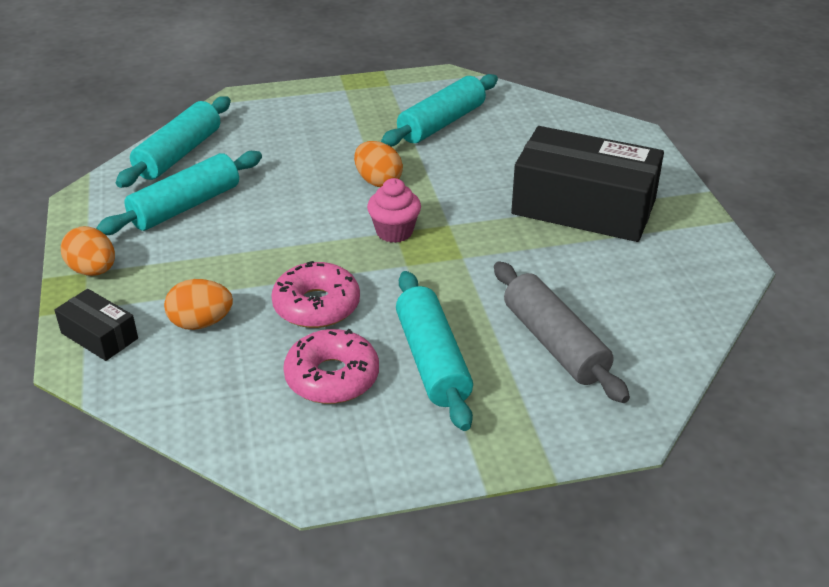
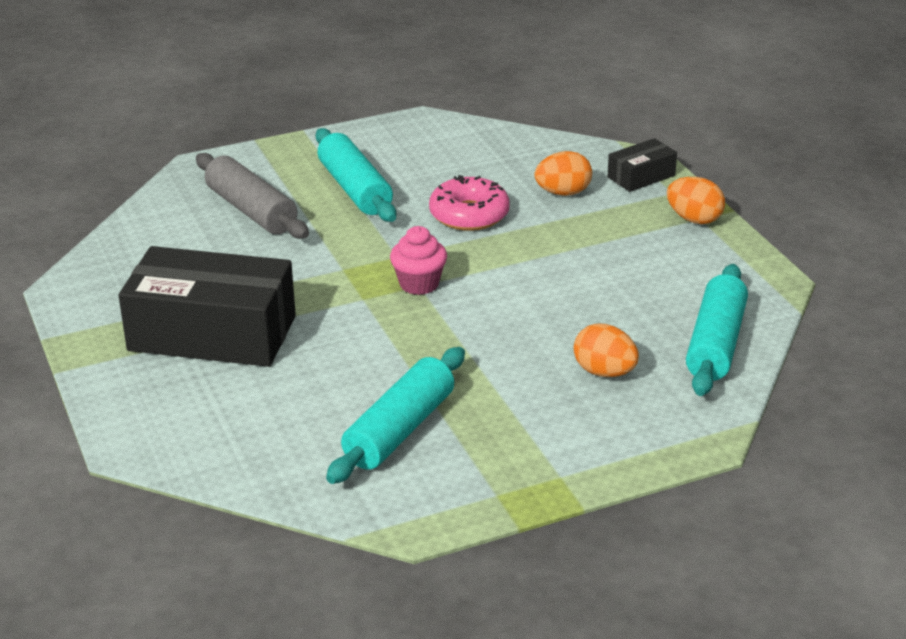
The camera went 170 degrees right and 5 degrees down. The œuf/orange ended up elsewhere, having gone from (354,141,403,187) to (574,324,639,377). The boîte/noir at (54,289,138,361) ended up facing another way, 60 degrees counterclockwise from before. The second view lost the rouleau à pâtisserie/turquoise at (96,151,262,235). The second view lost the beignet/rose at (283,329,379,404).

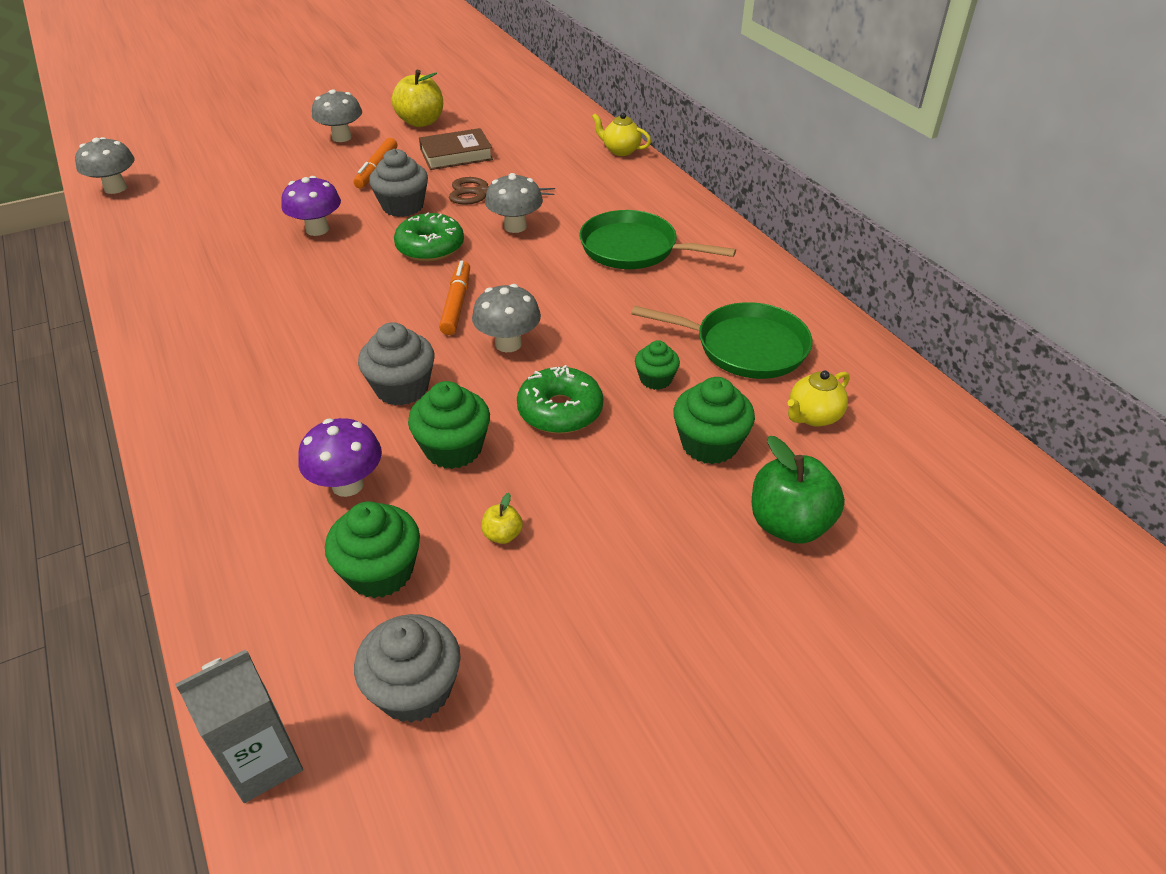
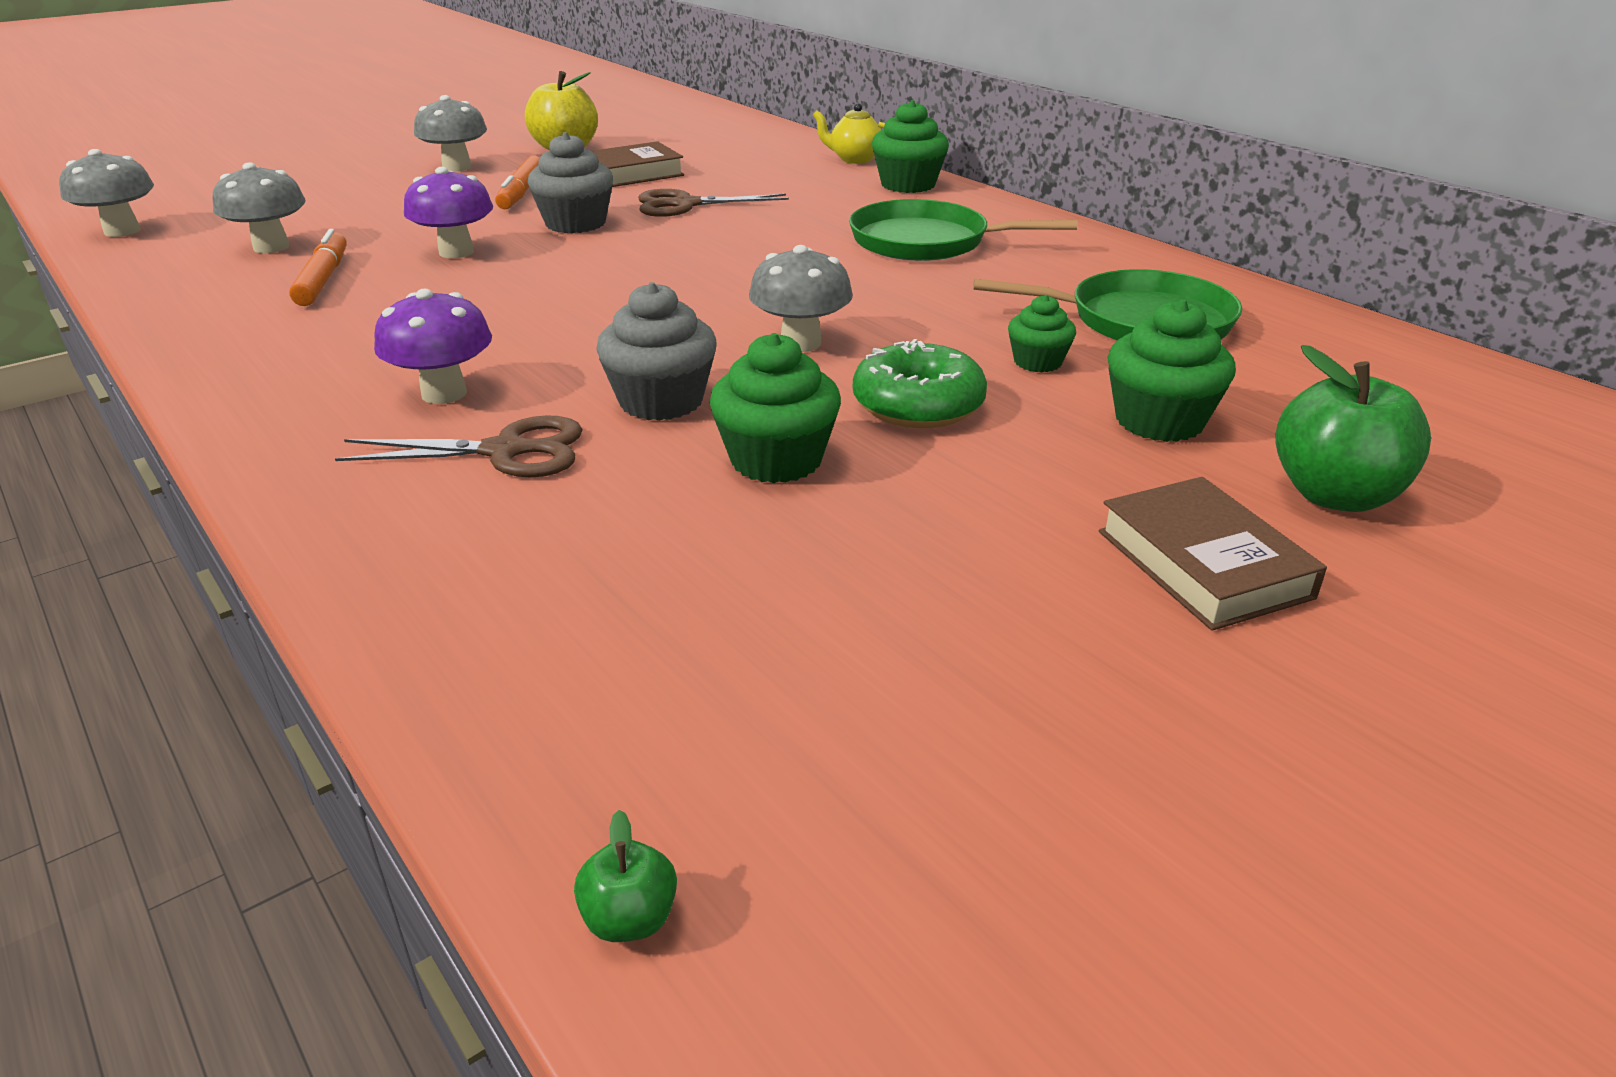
The camera went 10 degrees left and 10 degrees down. The champignon/gris ended up elsewhere, having gone from (485,173,543,233) to (213,162,306,253). The feutre/orange ended up elsewhere, having gone from (439,261,470,335) to (289,229,347,306). The second view gained the ciseaux/marron at (335,416,583,477). The champignon/violet ended up elsewhere, having gone from (298,418,382,497) to (374,289,492,404). Where the brique de lait/gris stood at (175,649,303,803), the pomme/vert came to stand at (574,810,677,942). The muffin/vert ended up elsewhere, having gone from (325,501,420,598) to (872,100,949,193). The second view gained the livre/marron at (1099,477,1327,631). The second view lost the muffin/gris at (354,614,461,723). The second view lost the beignet/vert at (394,213,464,261). The second view lost the pomme/jaune at (481,493,523,544). The second view lost the théière/jaune at (788,371,850,427).

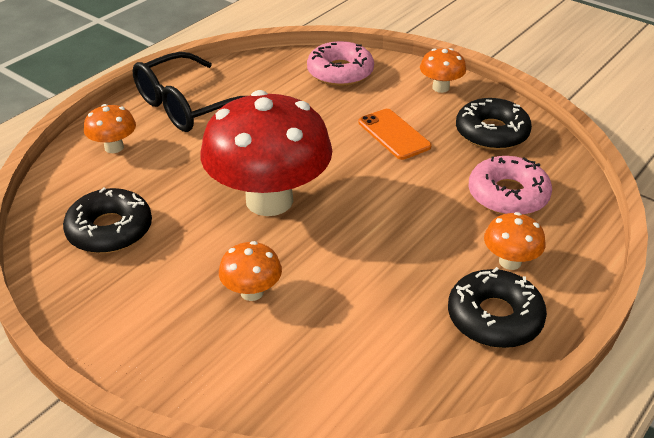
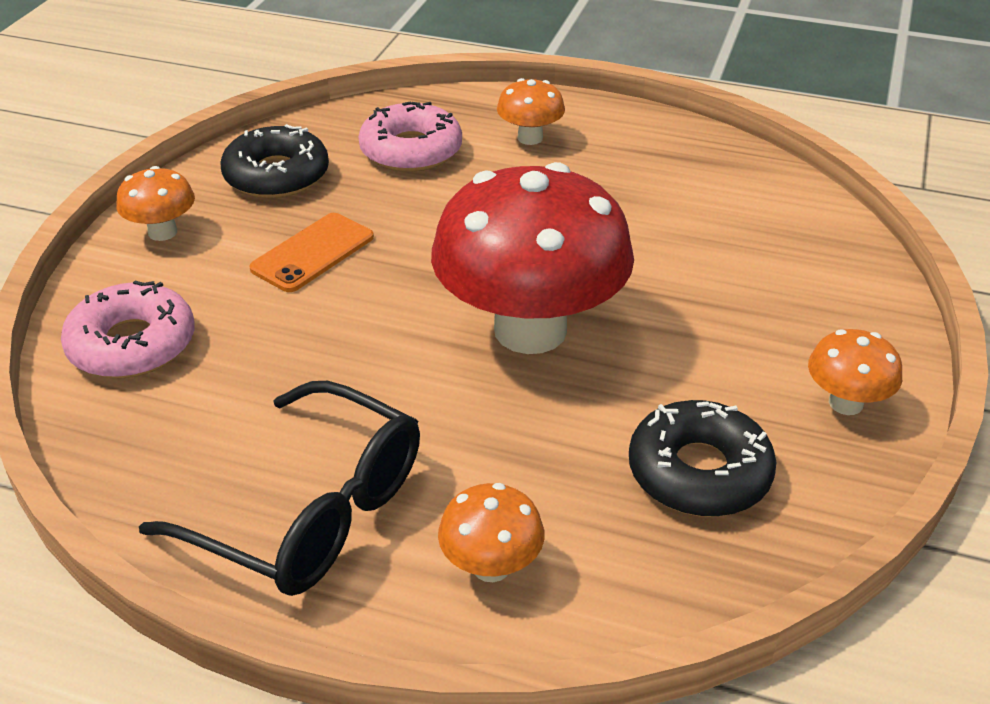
The camera went 110 degrees left and 0 degrees up. The champignon/orange ended up elsewhere, having gone from (219,241,282,301) to (808,329,902,415). The second view lost the beignet/noir at (448,267,547,348).

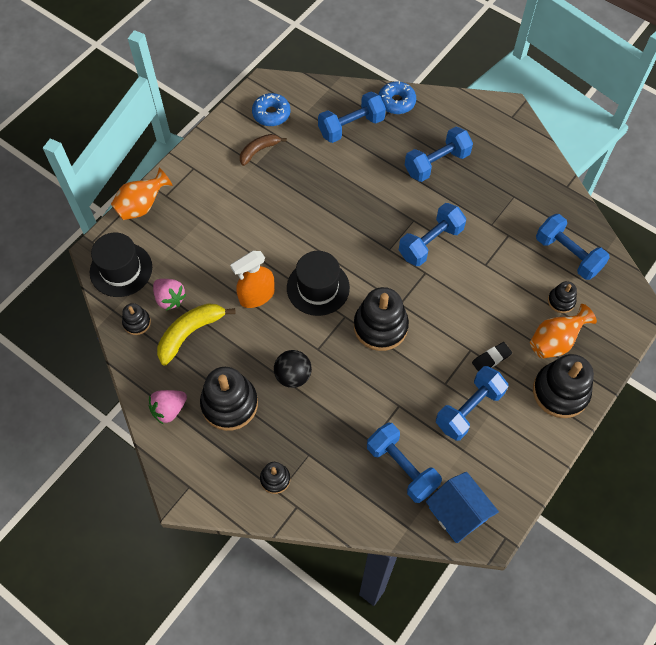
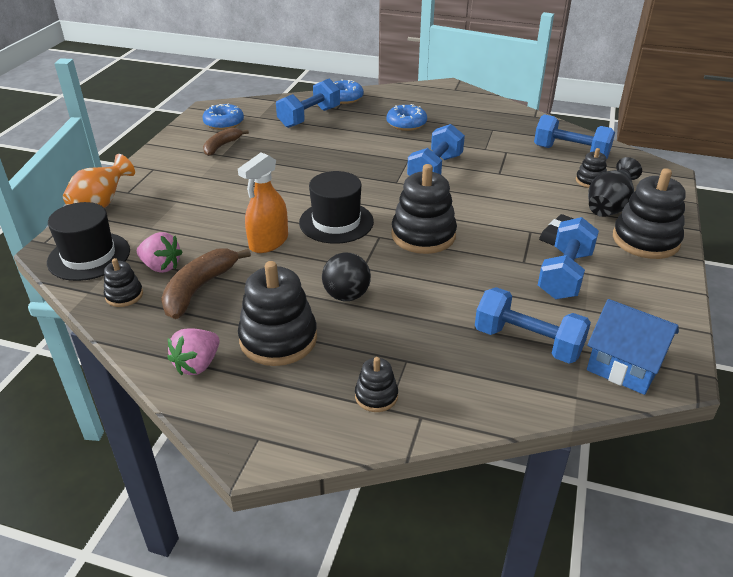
The camera went 20 degrees left and 25 degrees down. What was the banane/jaune at (157,303,236,365) turned into the banane/marron at (161,248,251,319). Where the haltère/bleu stood at (405,127,473,182), the beignet/bleu came to stand at (387,104,427,131). What was the vase/orange at (530,304,597,359) turned into the vase/noir at (588,157,642,217).

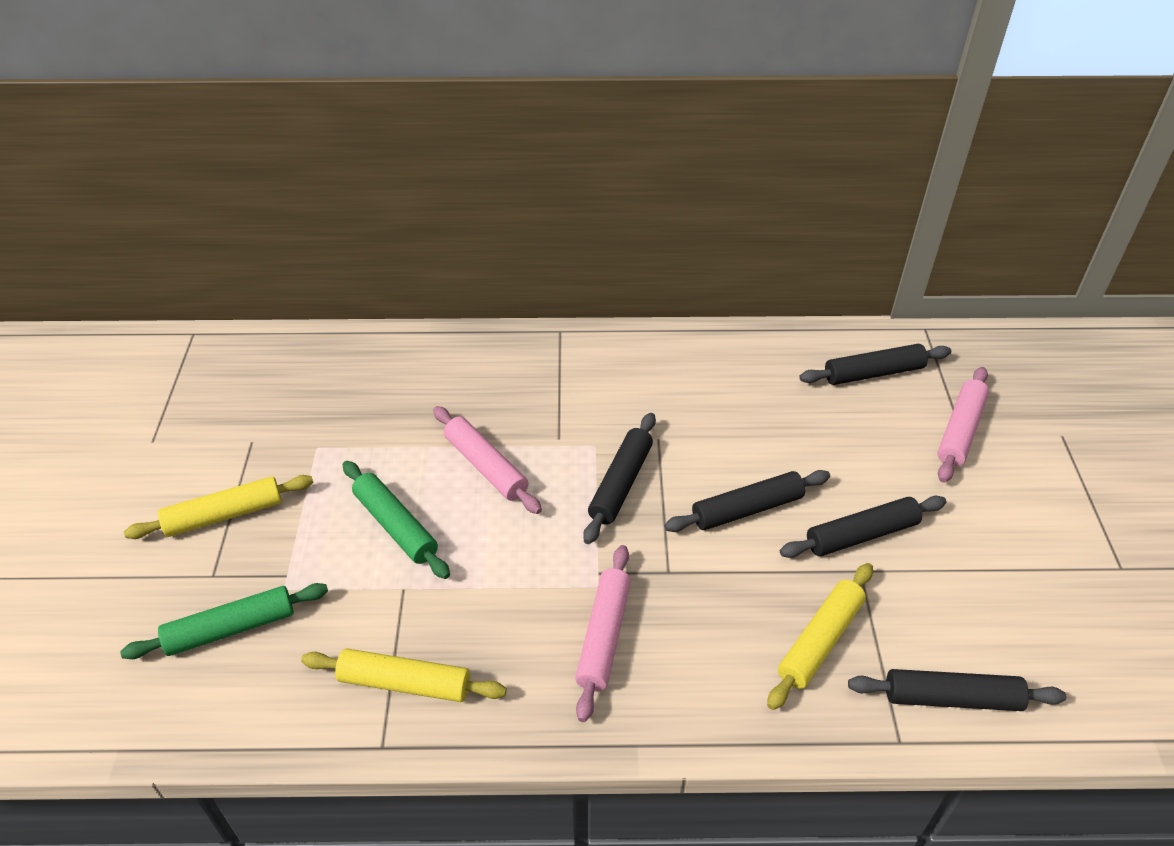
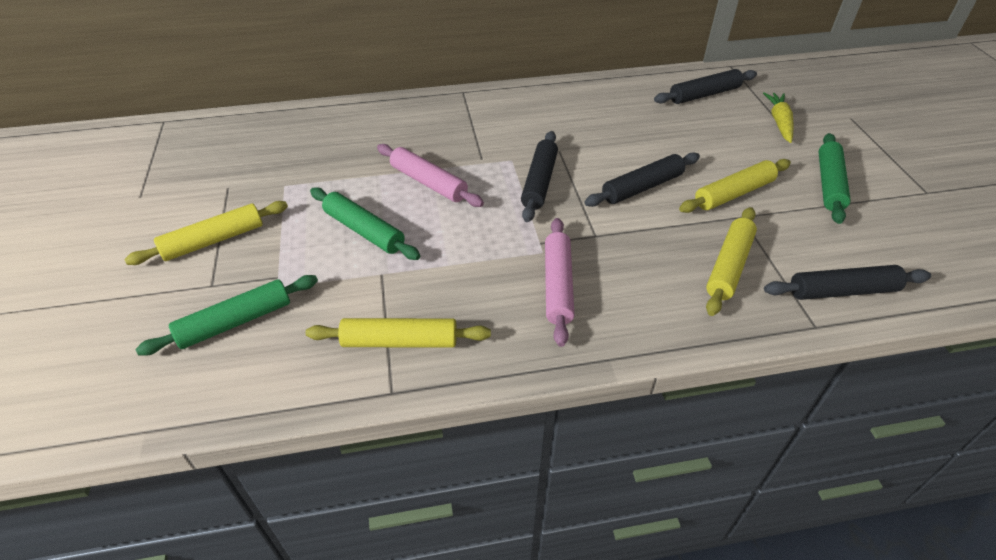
The camera went 10 degrees left and 0 degrees up. What was the rouleau à pâtisserie/noir at (780,496,946,558) turned into the rouleau à pâtisserie/jaune at (679,159,791,213). Where the rouleau à pâtisserie/rose stood at (937,367,989,483), the carotte/jaune came to stand at (763,92,794,143). The second view gained the rouleau à pâtisserie/vert at (819,133,851,224).

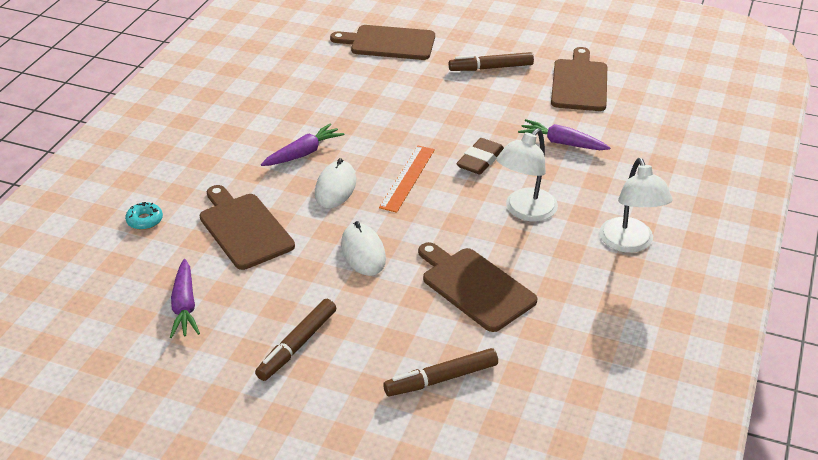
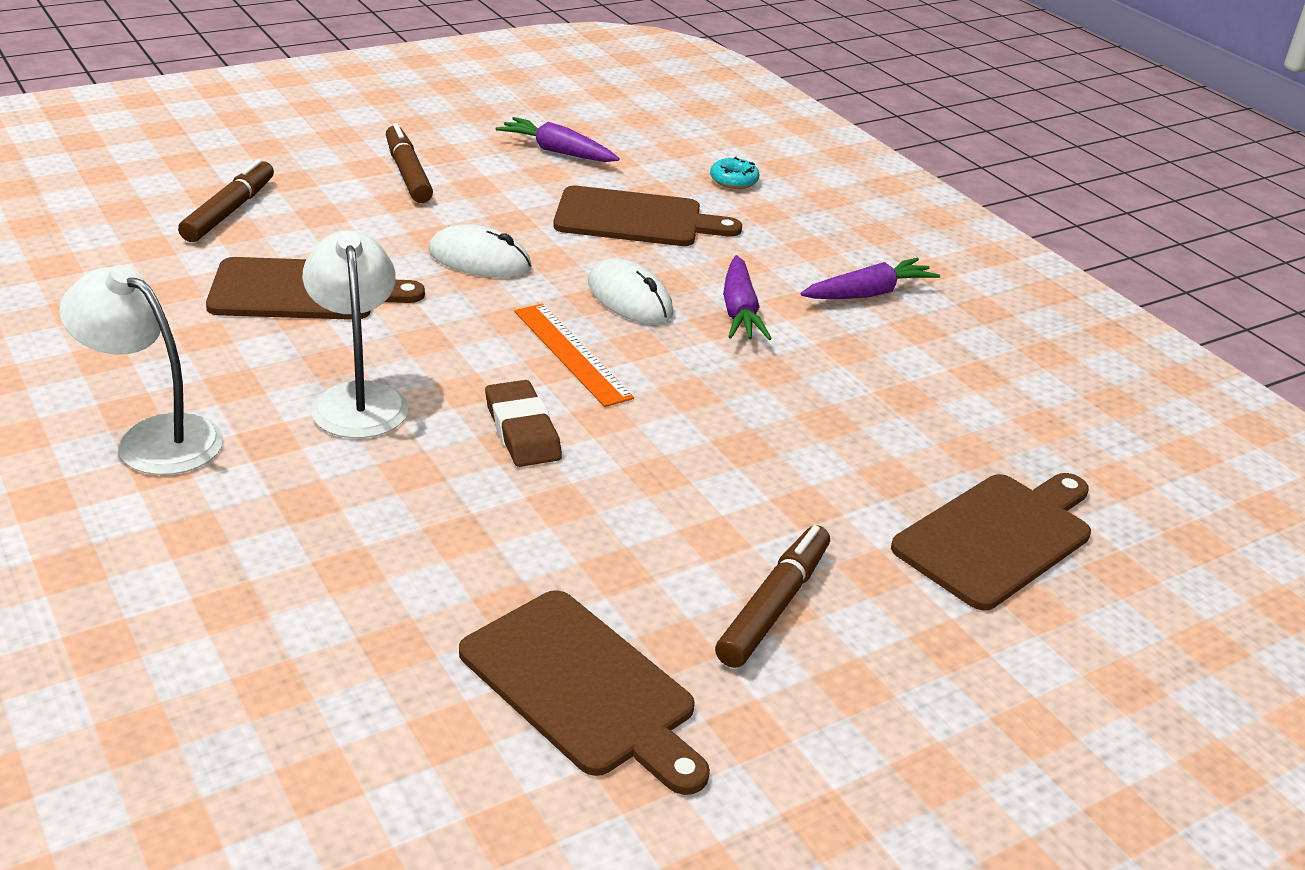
The camera went 125 degrees right and 5 degrees down. The carotte/violet ended up elsewhere, having gone from (518,119,611,150) to (800,258,940,299).

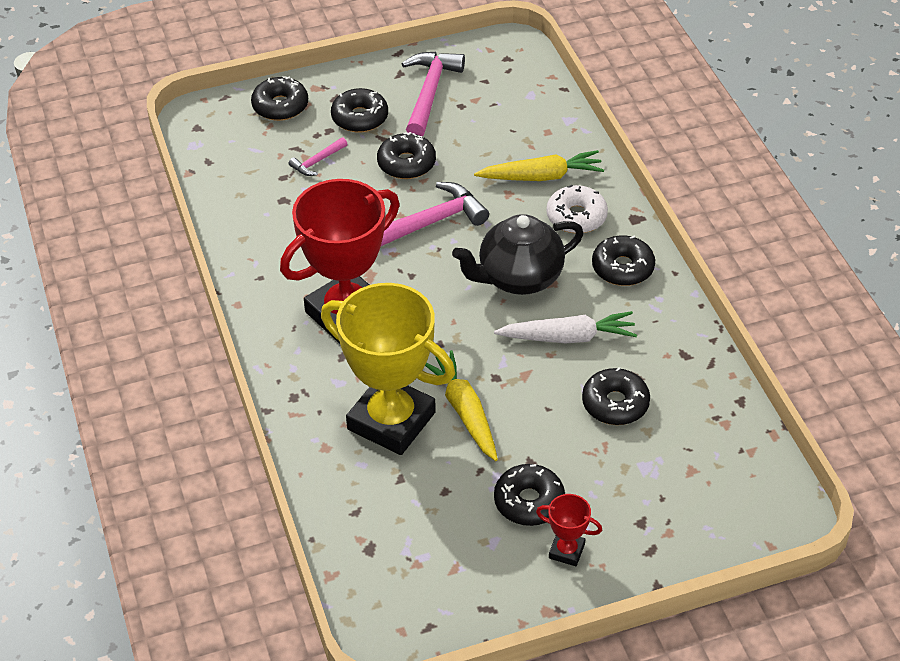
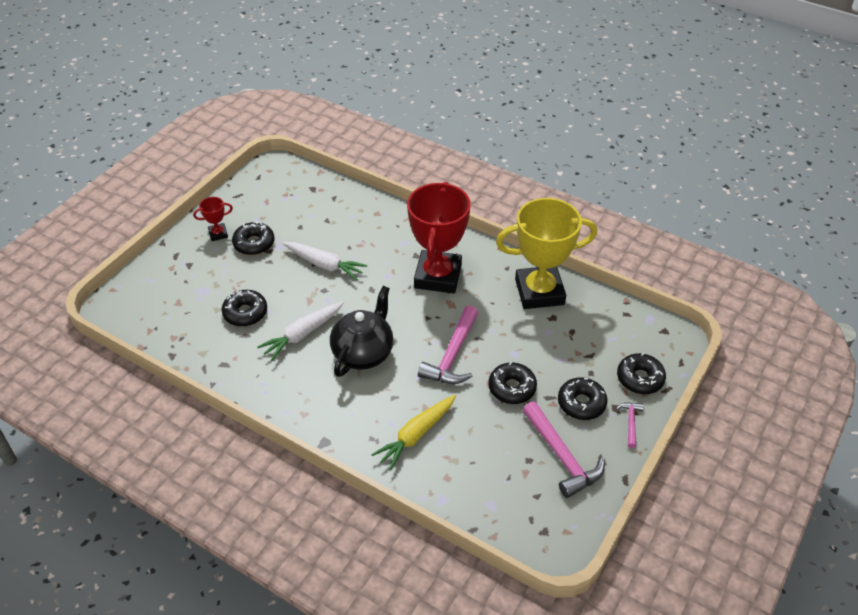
The camera went 140 degrees right and 0 degrees up. What was the carotte/jaune at (425,350,498,461) turned into the carotte/blanc at (282,242,367,280). The trophée/jaune ended up elsewhere, having gone from (321,283,455,455) to (496,198,597,309). The marteau/rose ended up elsewhere, having gone from (288,137,347,176) to (616,402,644,448). The second view lost the beignet/blanc at (546,185,608,233). The second view lost the beignet/noir at (592,235,655,286).

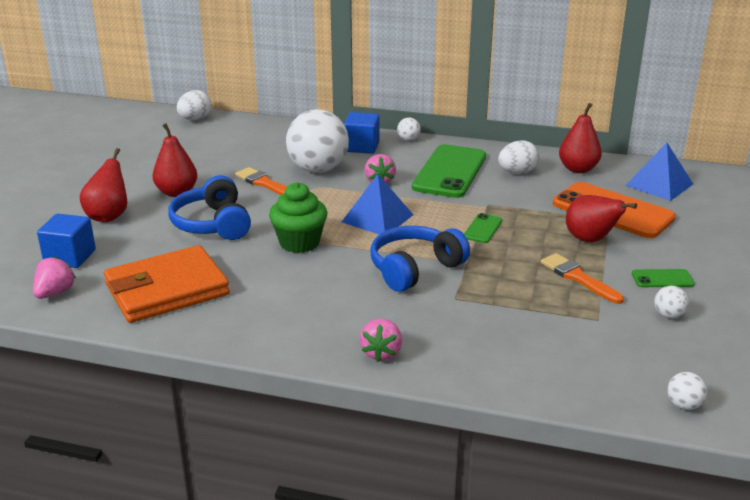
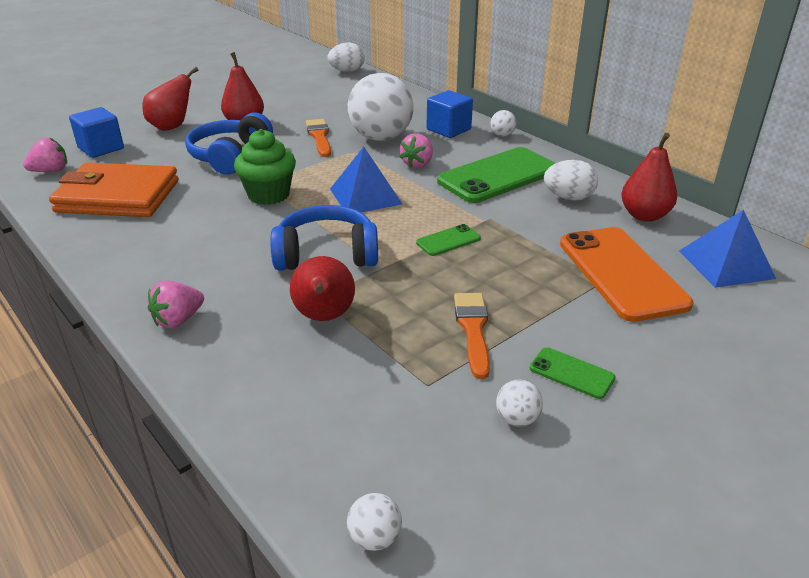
The camera went 35 degrees right and 5 degrees up. The poire/rouge ended up elsewhere, having gone from (566,195,637,242) to (290,256,355,321).

